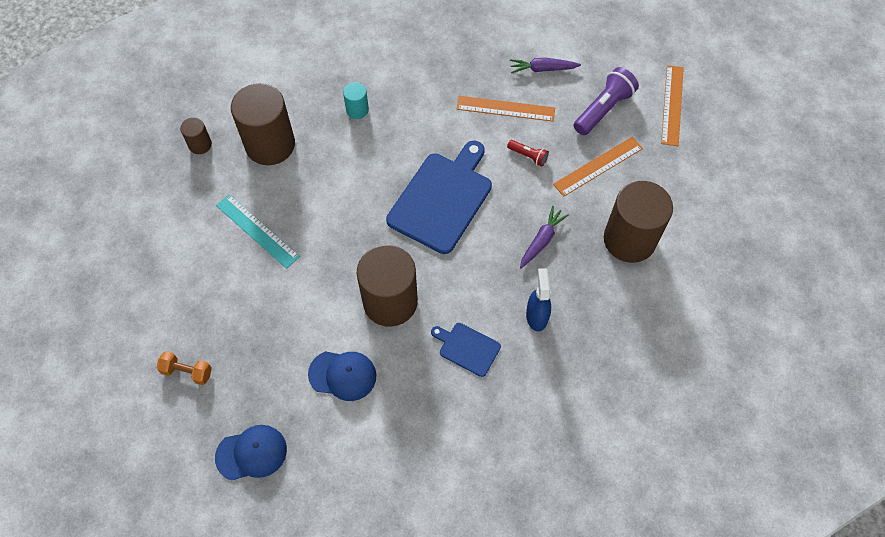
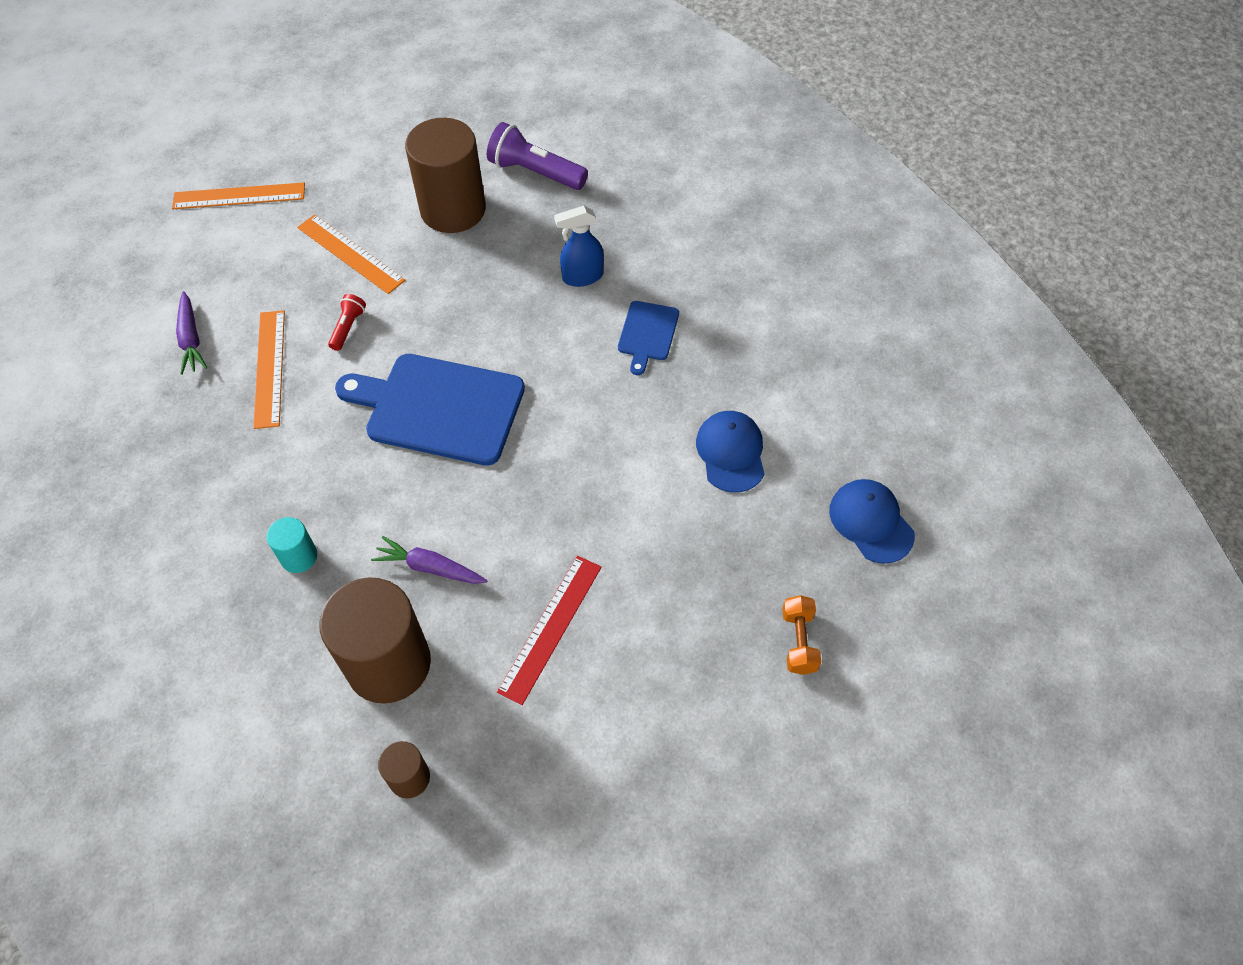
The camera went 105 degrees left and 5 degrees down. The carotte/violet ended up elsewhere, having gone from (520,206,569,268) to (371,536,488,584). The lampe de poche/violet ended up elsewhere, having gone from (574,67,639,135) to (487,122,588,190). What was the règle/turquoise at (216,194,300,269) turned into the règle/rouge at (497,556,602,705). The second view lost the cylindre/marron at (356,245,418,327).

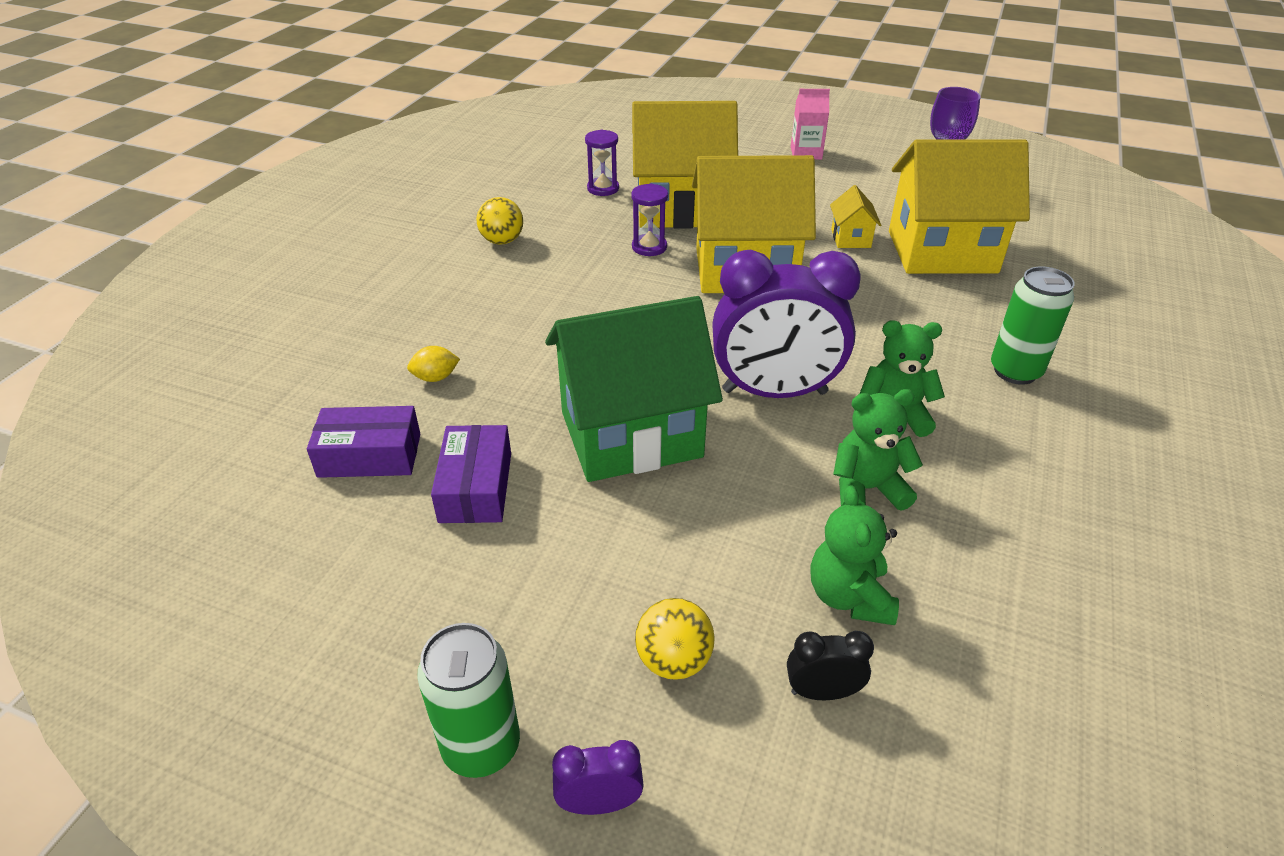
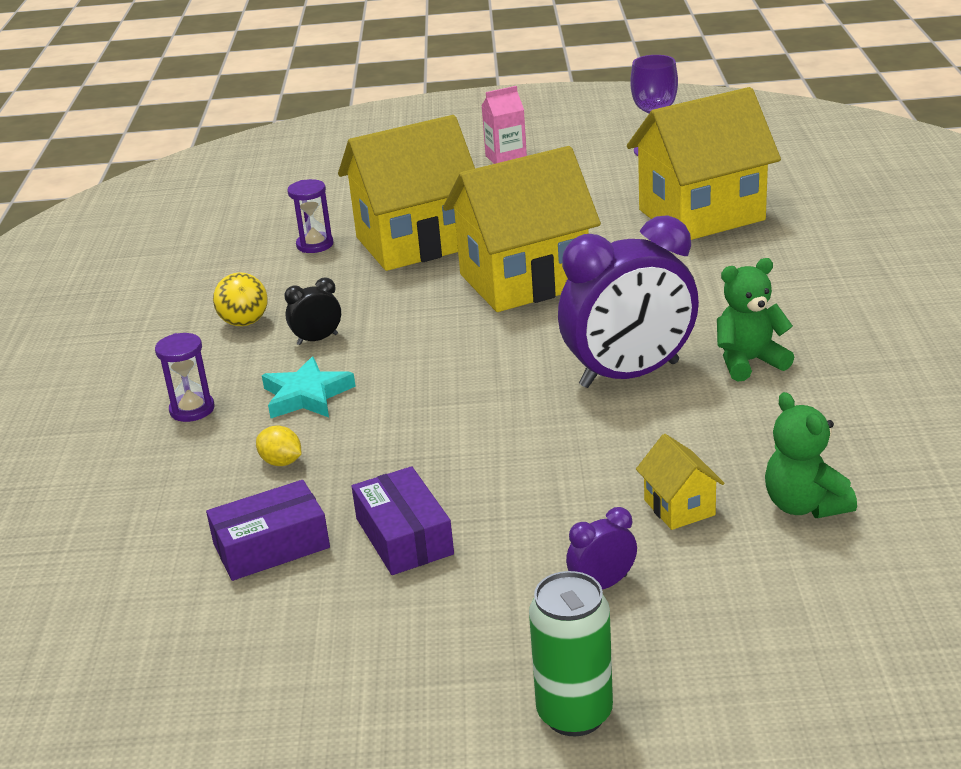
The camera went 20 degrees left and 10 degrees down. The sablier/violet ended up elsewhere, having gone from (631,184,668,256) to (155,333,215,422). The citron/jaune at (407,346,460,382) ended up facing another way, 75 degrees clockwise from before. The second view gained the étoile/turquoise at (262,356,356,419). The réveil/noir ended up elsewhere, having gone from (787,631,874,700) to (284,277,341,345). The réveil/violet ended up elsewhere, having gone from (552,740,644,815) to (566,507,637,590). The maison/jaune ended up elsewhere, having gone from (830,185,881,248) to (636,434,724,530). The second view lost the maison/vert at (545,296,723,482). The second view lost the balle/jaune at (635,598,715,680). The second view lost the ours en peluche/vert at (833,389,923,511). The second view lost the canette/vert at (991,266,1075,385).

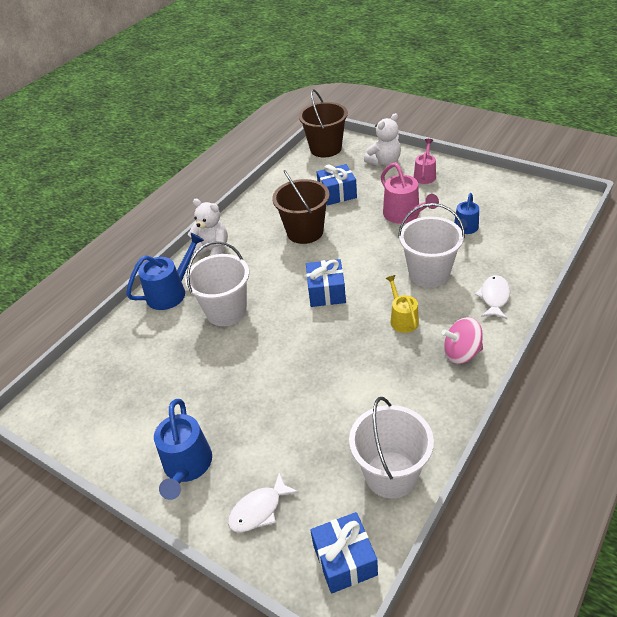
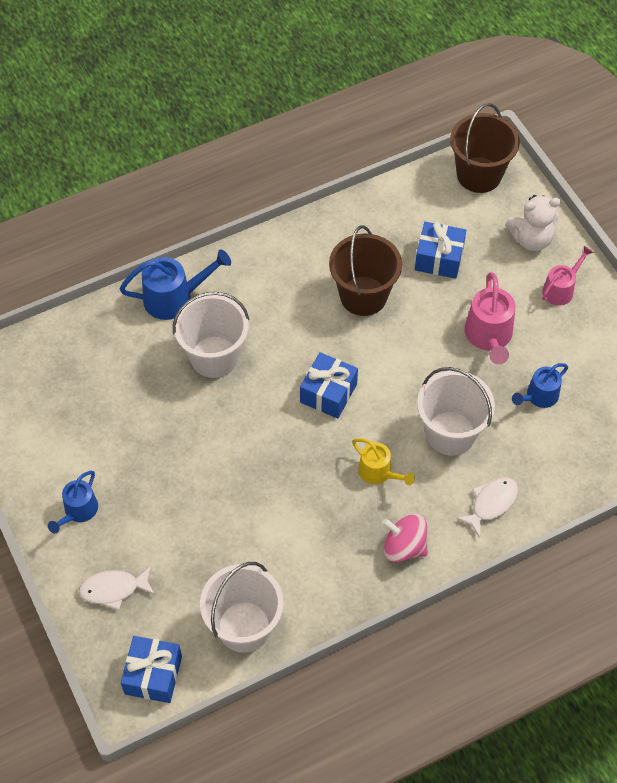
The camera went 25 degrees right and 15 degrees up. The size of the arrosoir/bleu at (154,399,212,500) changed by a factor of 0.65. The arrosoir/jaune at (386,275,419,333) ended up facing another way, 120 degrees clockwise from before. The second view lost the ours en peluche/blanc at (188,199,228,258).

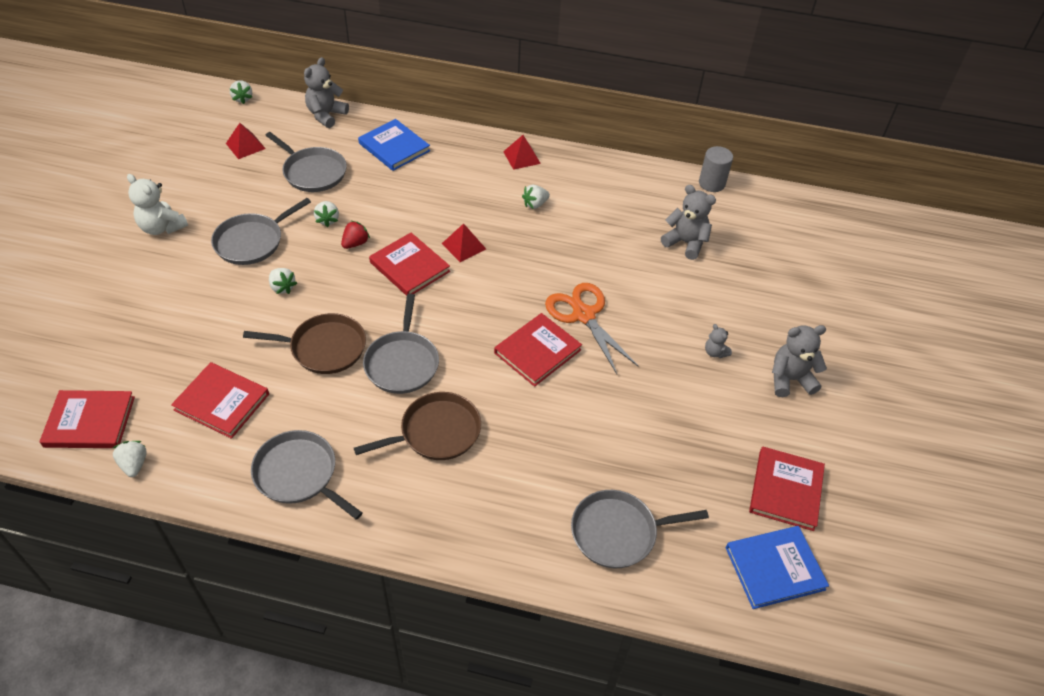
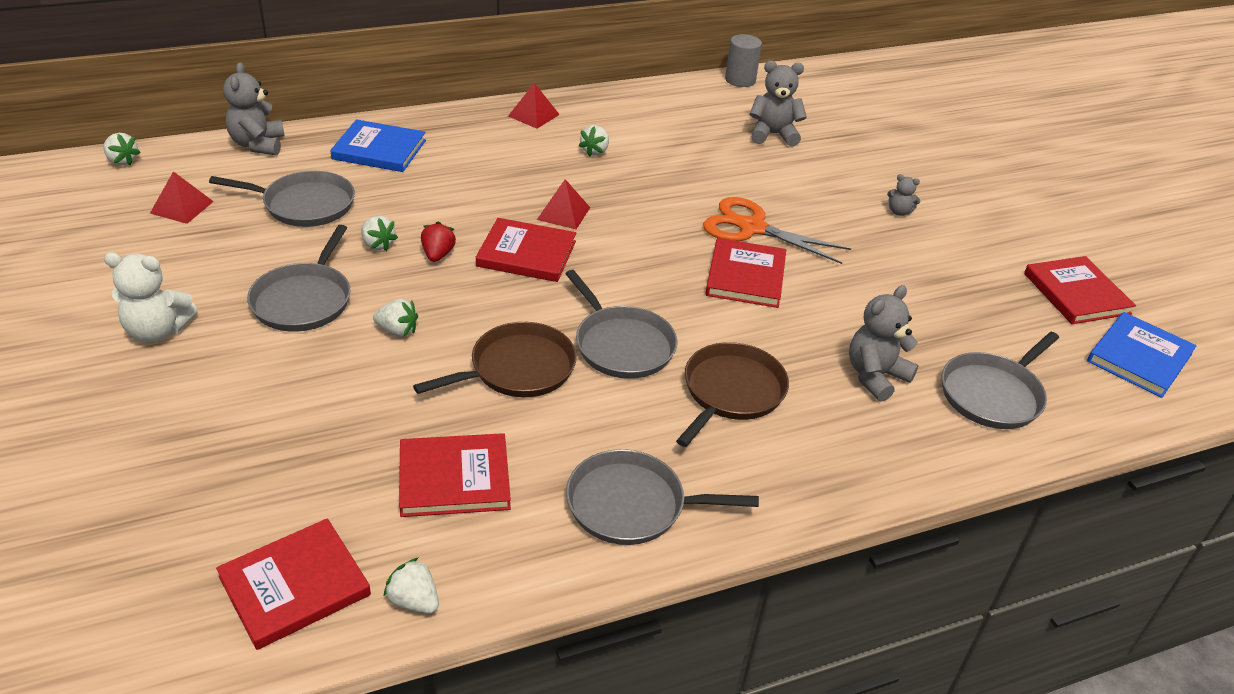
The camera went 35 degrees left and 10 degrees down. The ours en peluche/gris ended up elsewhere, having gone from (772,325,827,397) to (849,285,919,402).

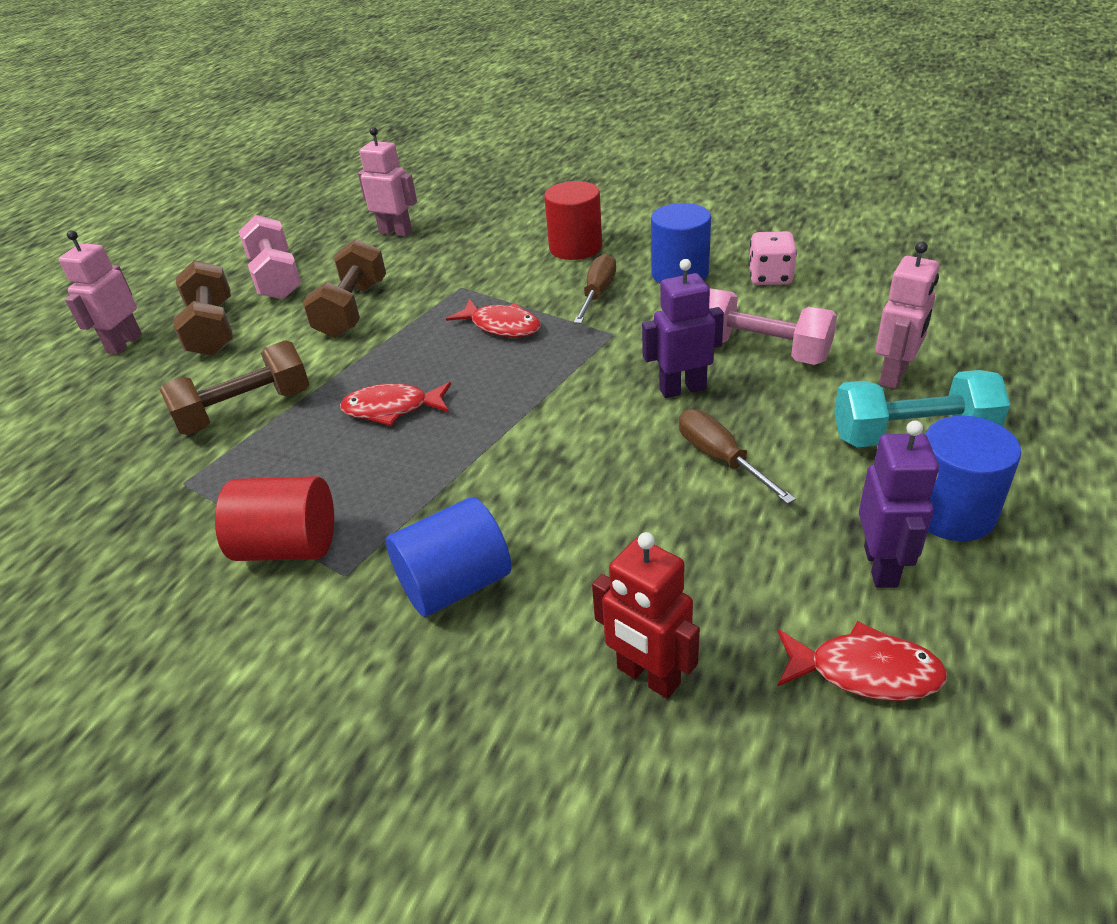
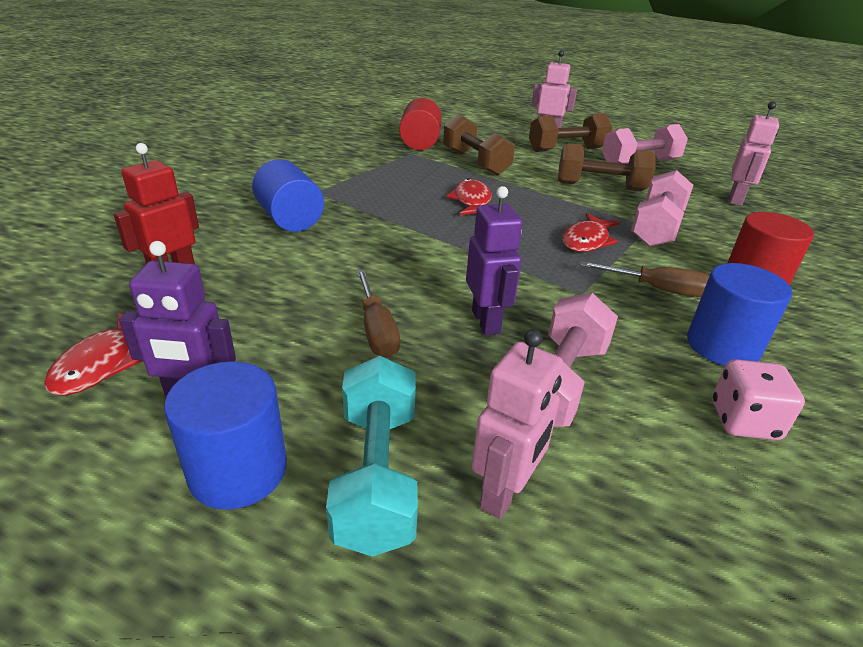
The camera went 85 degrees right and 5 degrees down. The tournevis/marron at (679,409,796,504) ended up facing another way, 105 degrees clockwise from before. The cylindre/rouge ended up elsewhere, having gone from (215,476,334,561) to (399,98,442,150). The robot/rose at (875,241,939,389) ended up facing another way, 90 degrees counterclockwise from before. The second view gained the haltère/rose at (631,170,693,247).

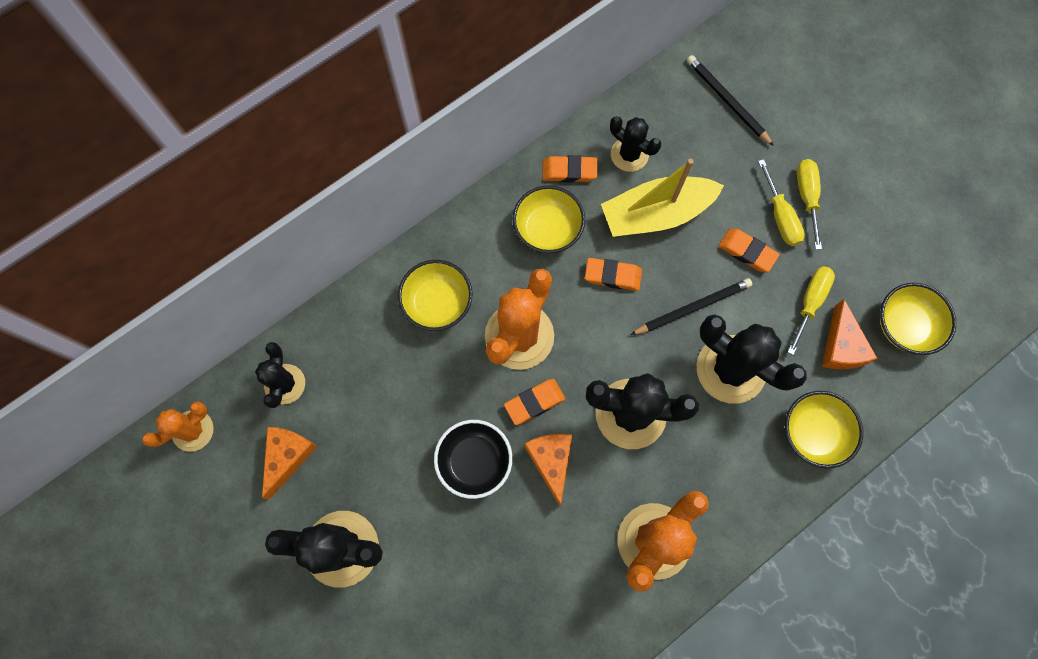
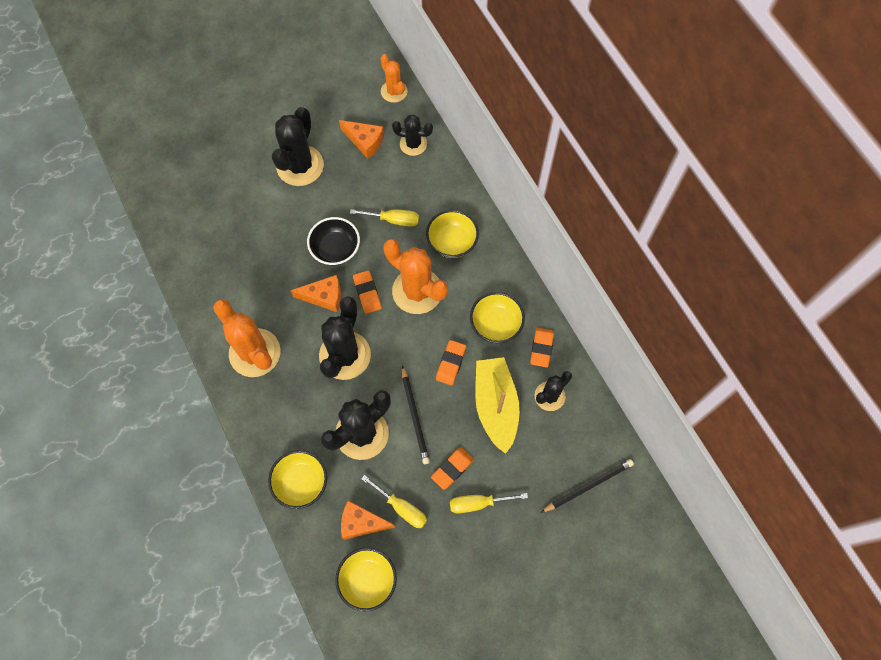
The camera went 100 degrees right and 5 degrees down. The tournevis/jaune ended up elsewhere, having gone from (797,159,822,250) to (350,209,419,227).

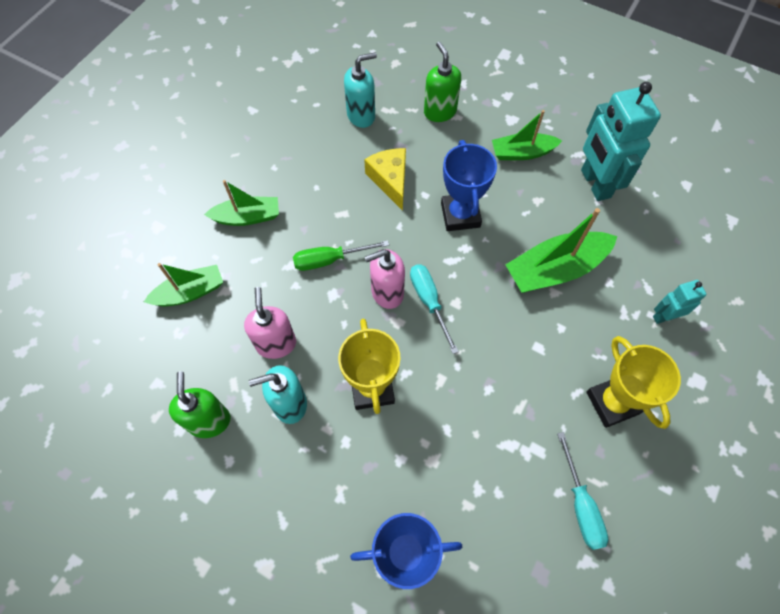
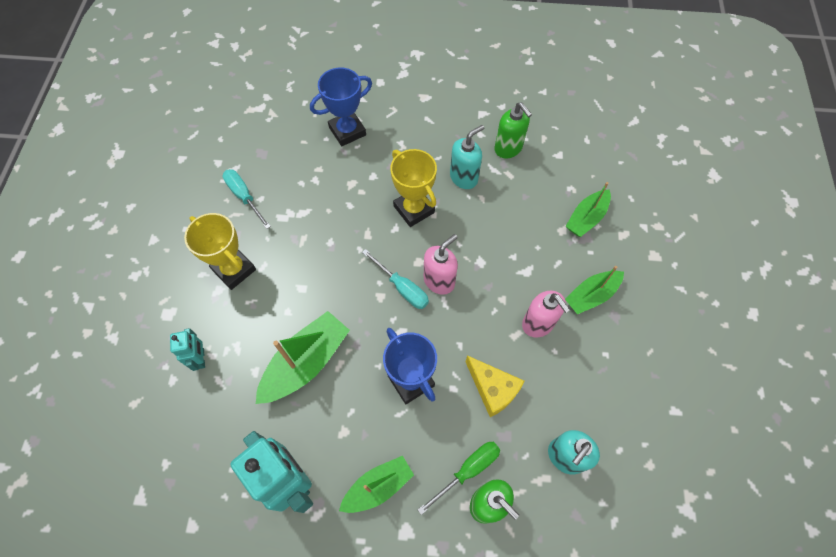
The camera went 155 degrees right and 0 degrees up. The robot/turquoise at (653,280,707,324) ended up facing another way, 60 degrees counterclockwise from before. The tournevis/vert ended up elsewhere, having gone from (293,240,389,271) to (418,442,500,515). The distributeur de savon/rose ended up elsewhere, having gone from (244,287,296,359) to (522,291,570,338).

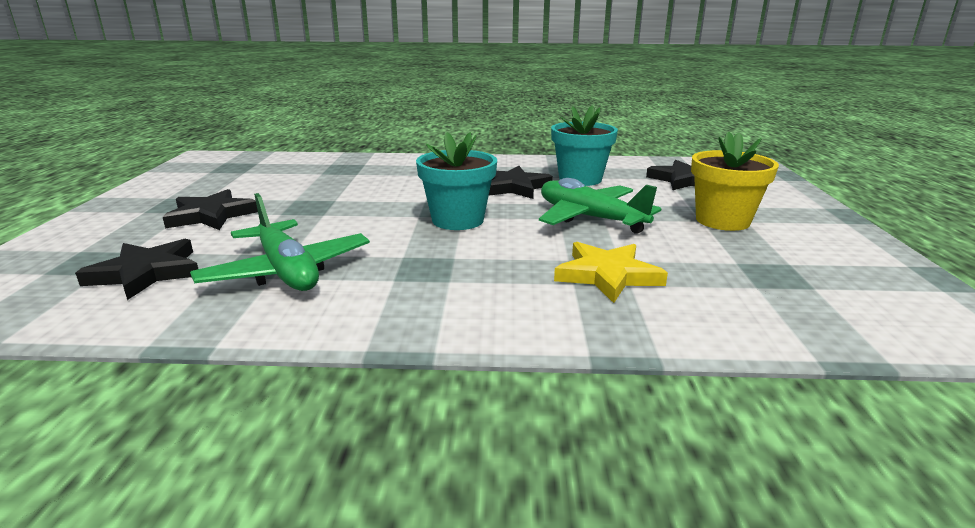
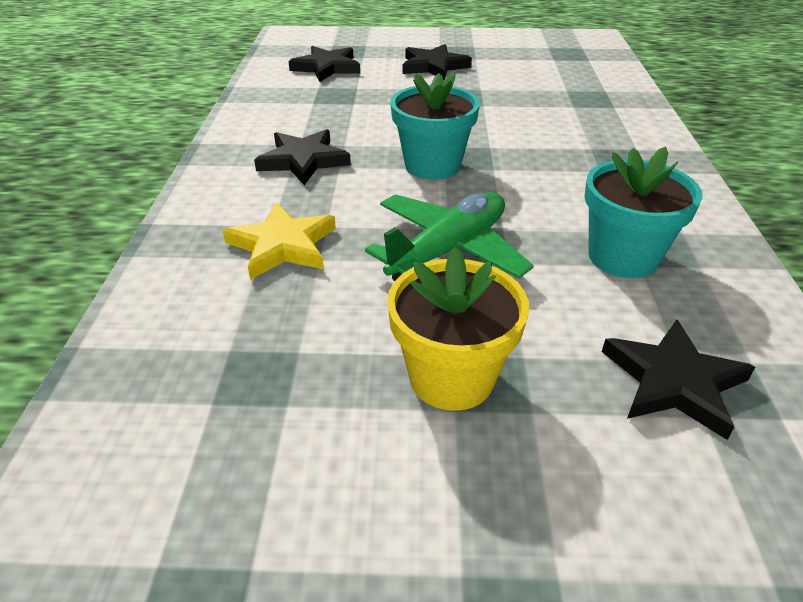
The camera went 90 degrees right and 15 degrees up. The étoile/noir ended up elsewhere, having gone from (489,166,553,199) to (254,129,351,185). The second view lost the avion/vert at (190,193,370,291).

